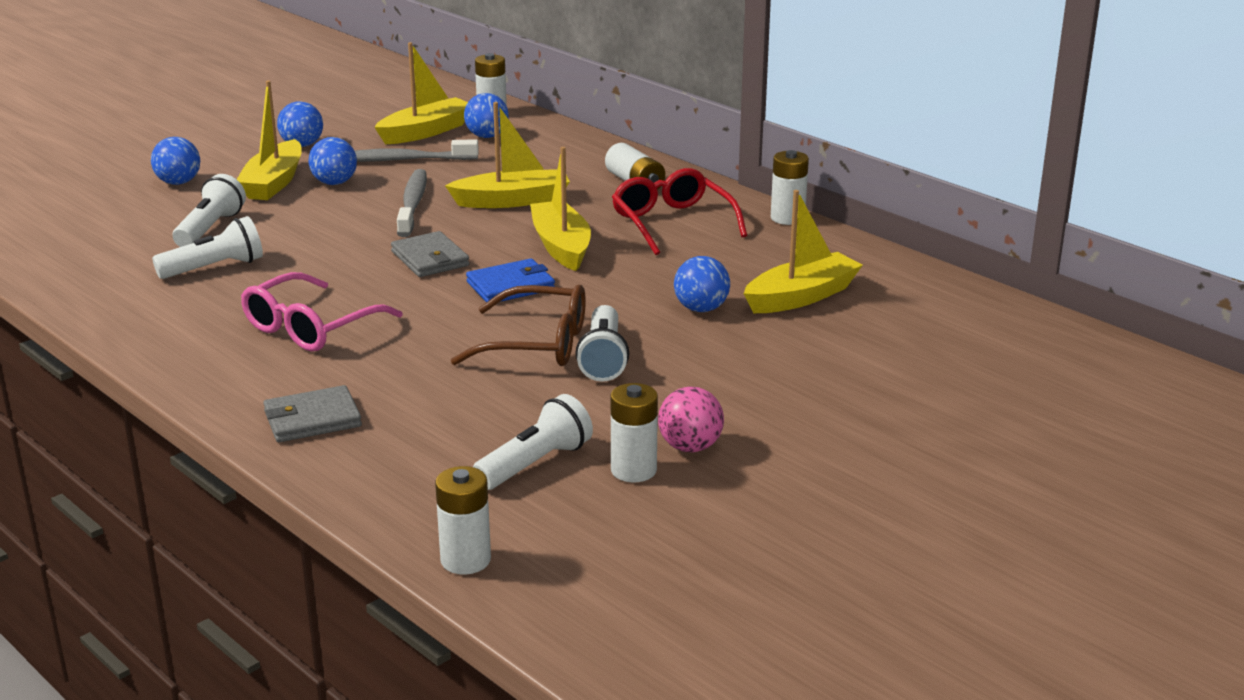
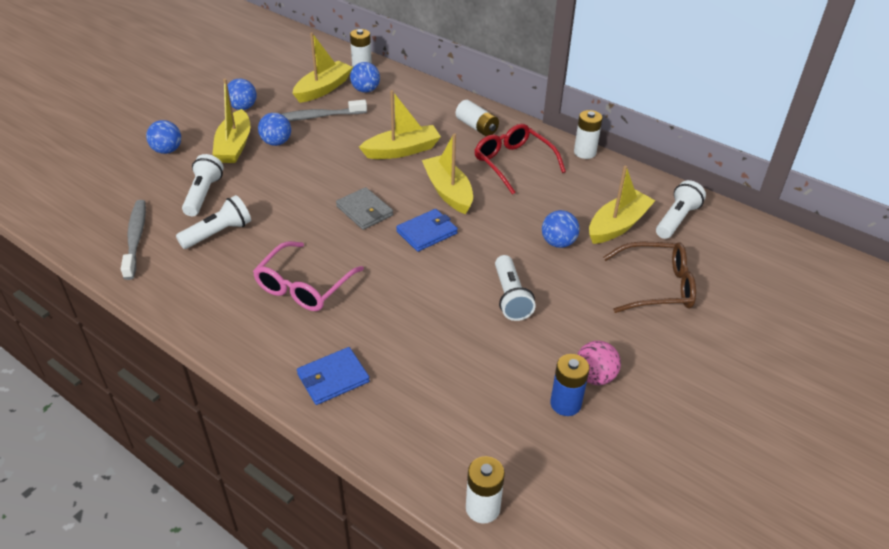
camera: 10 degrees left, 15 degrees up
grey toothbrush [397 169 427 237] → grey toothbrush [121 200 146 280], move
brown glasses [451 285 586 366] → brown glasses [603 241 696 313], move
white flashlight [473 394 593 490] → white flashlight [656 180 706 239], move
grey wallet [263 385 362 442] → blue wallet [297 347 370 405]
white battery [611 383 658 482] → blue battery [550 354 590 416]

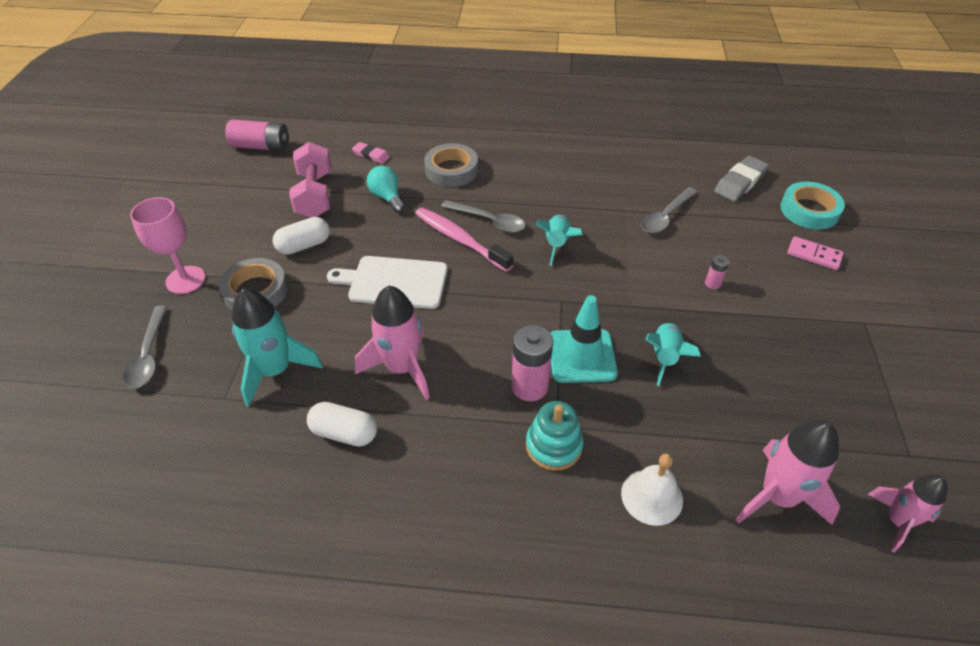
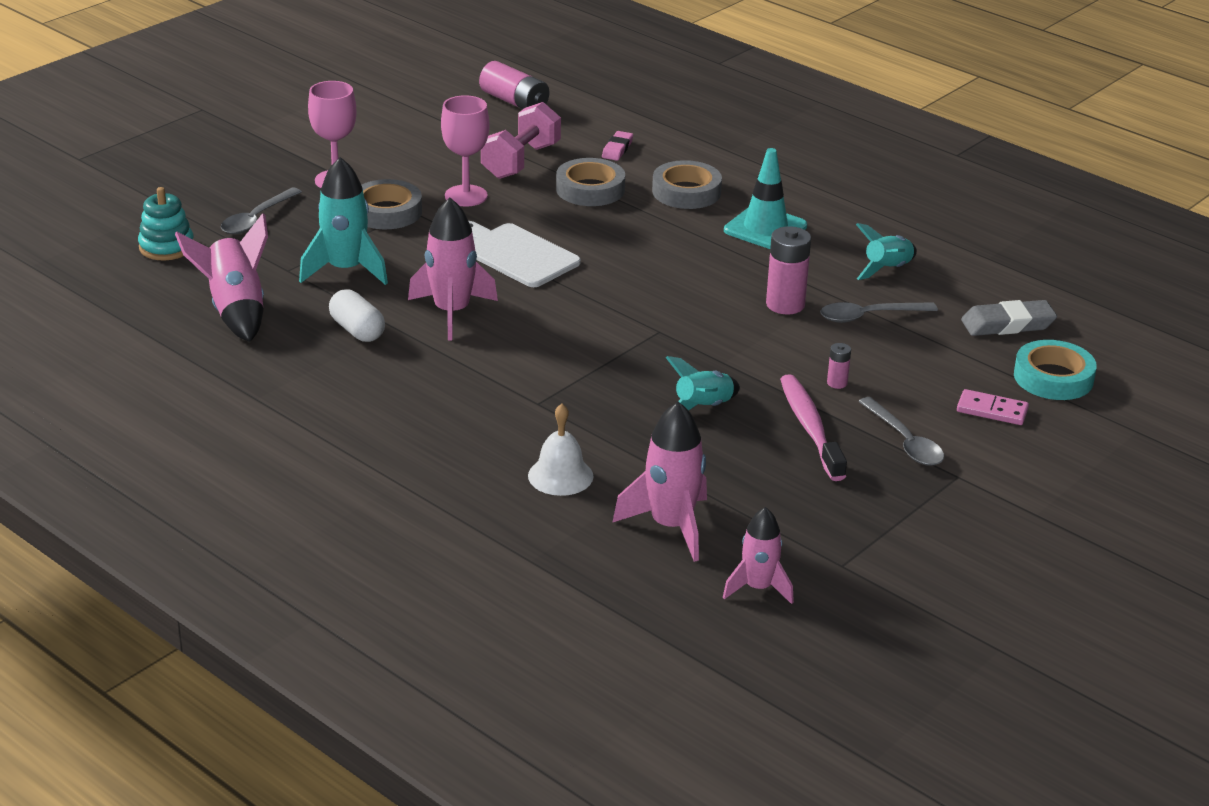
camera: 35 degrees right, 15 degrees down
- → pink rocket [175 213 268 342]
pink toothbrush [415 207 514 272] → pink toothbrush [780 374 847 481], move
grey spoon [441 200 526 233] → grey spoon [858 397 944 466], move
pink battery [512 325 553 401] → pink battery [766 226 811 315], move
turquoise stacking toy [526 401 583 471] → turquoise stacking toy [138 187 194 261], move
turquoise rocket [535 215 583 266] → turquoise rocket [856 223 917 280], move
turquoise traffic cone [550 295 618 383] → turquoise traffic cone [724 148 807 249], move
white capsule [272 217 330 255] → pink goblet [441 95 490 207]
turquoise light bulb [367 166 405 213] → grey tape [556 158 625 206]
pink eraser [352 142 390 164] → pink eraser [602 131 633 161], 45 degrees clockwise
pink domino [787 236 844 270] → pink domino [957 389 1029 425], 45 degrees counterclockwise

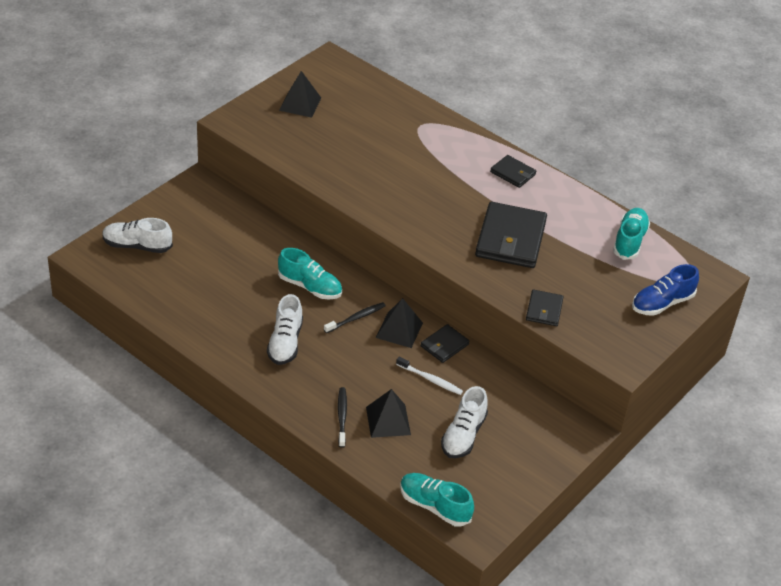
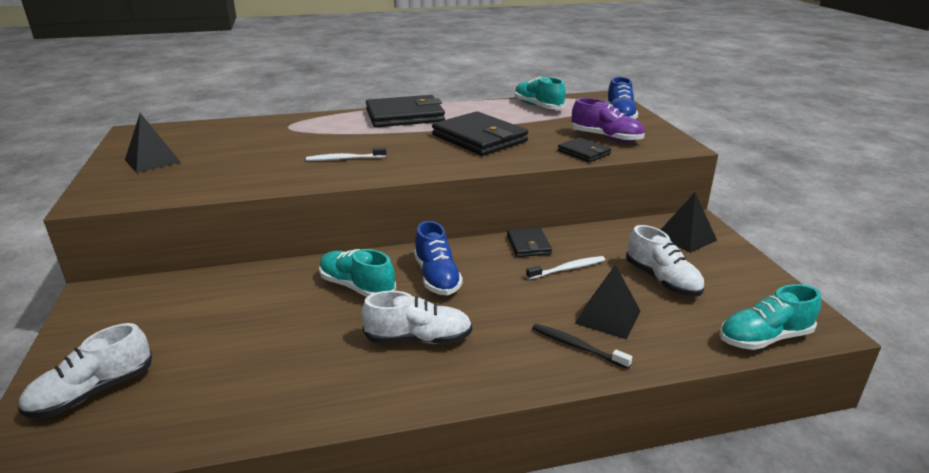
camera: 50 degrees left, 15 degrees down
- → white toothbrush [306 147 387 161]
- → purple shoe [571 98 645 142]
black pyramid [376 298 423 348] → black pyramid [661 192 717 253], move
black toothbrush [324 302 386 333] → blue shoe [414 221 463 295]
white shoe [267 294 303 365] → white shoe [361 291 472 344], 45 degrees counterclockwise
turquoise shoe [278 248 342 300] → turquoise shoe [319 249 396 297], 120 degrees counterclockwise
black wallet [490 155 536 188] → black wallet [366 95 445 127], x1.95

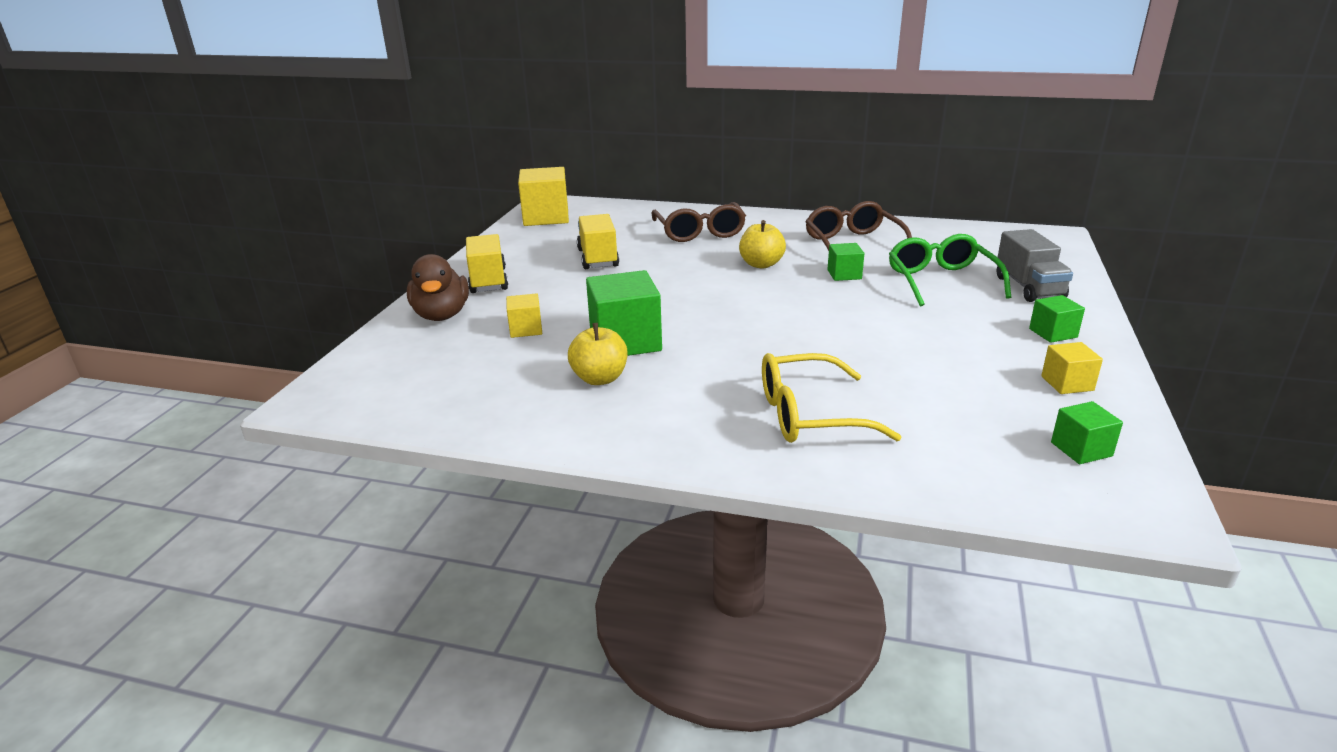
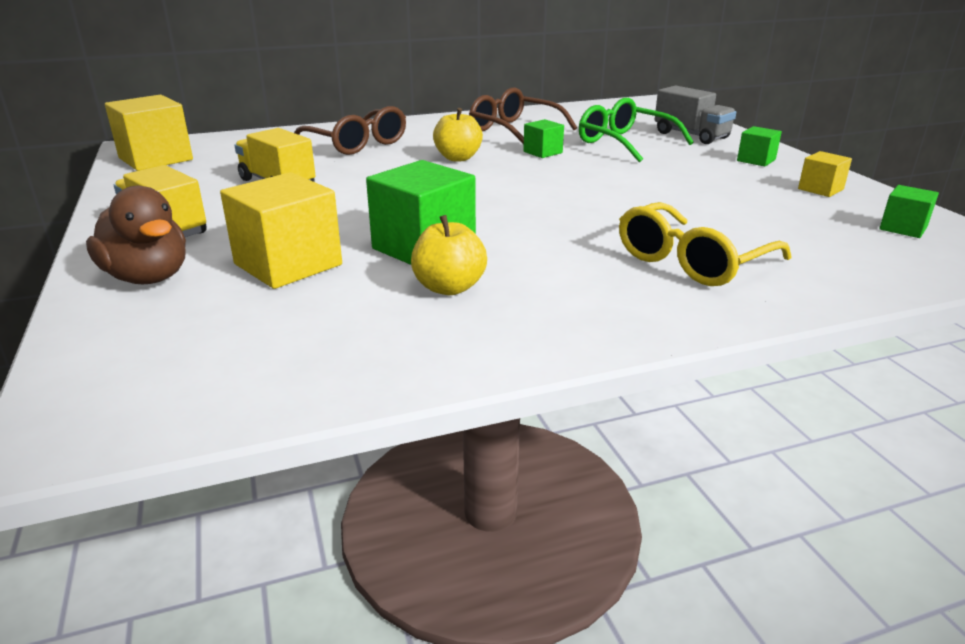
camera: 35 degrees left, 0 degrees up
yellow cube [506 293 542 338] → yellow cube [220 172 342 289], x1.90

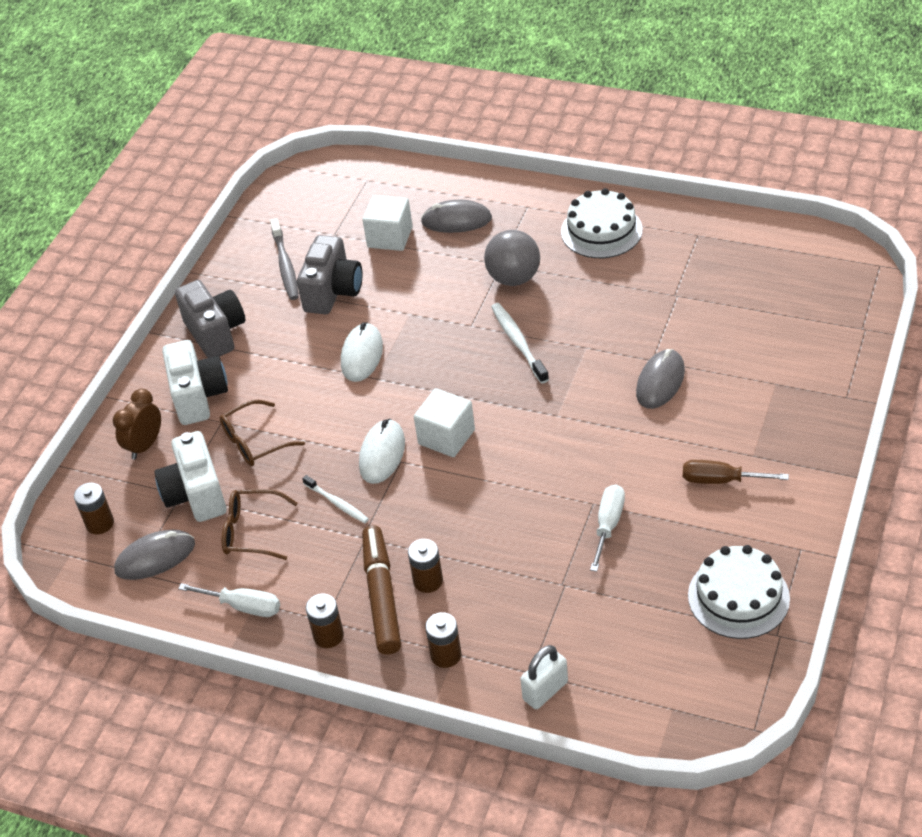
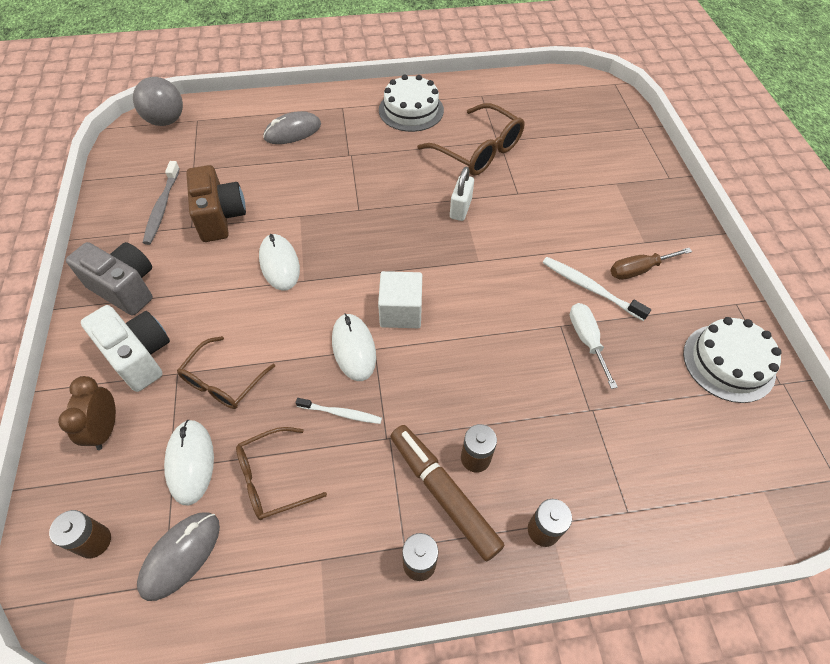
camera: 35 degrees left, 10 degrees up
white screwdriver [178 583 280 617] → -
white cube [363 195 413 251] → -
grey mouse [636 349 685 409] → -
- → brown glasses [417 103 525 176]
grey ball [484 230 540 286] → grey ball [133 77 183 126], move
white toothbrush [491 303 549 384] → white toothbrush [543 257 651 321], move
white padlock [520 645 568 709] → white padlock [450 167 474 221], move
white camera [154 431 227 522] → white mouse [164 420 214 505]
grey camera [297 235 363 314] → brown camera [186 165 246 242]
grey toothbrush [270 218 299 300] → grey toothbrush [143 161 180 245], 45 degrees clockwise

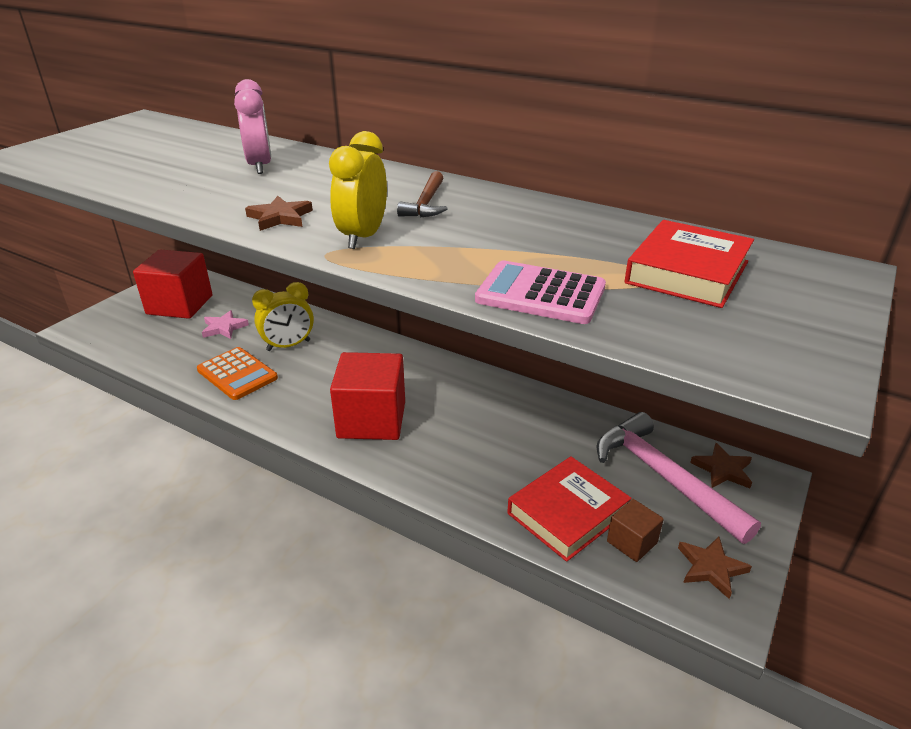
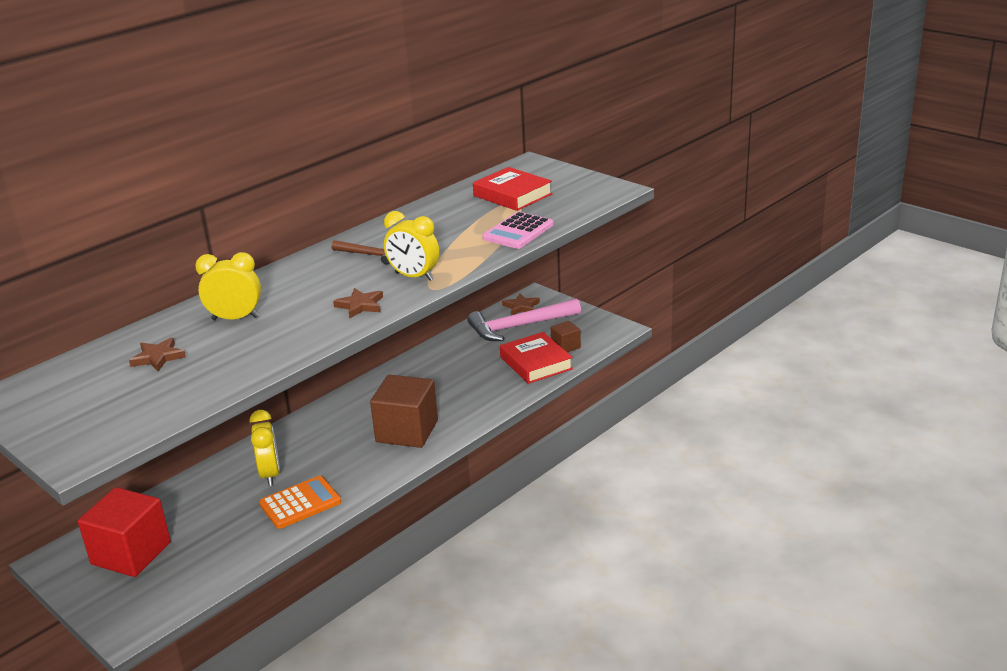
camera: 75 degrees left, 5 degrees down
pink star [202 310 249 339] → -
brown star [678 536 752 599] → brown star [129 337 186 372], move
pink clock [234 79 271 174] → yellow clock [195 252 261 320]
red cube [330 352 405 440] → brown cube [370 375 438 448]

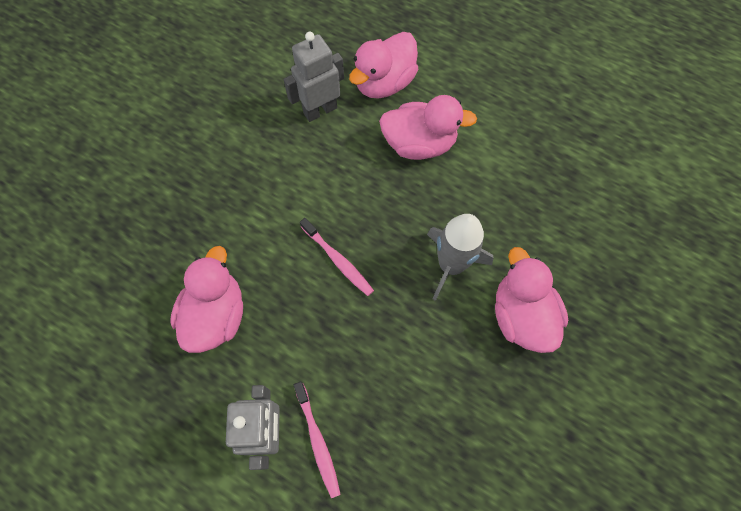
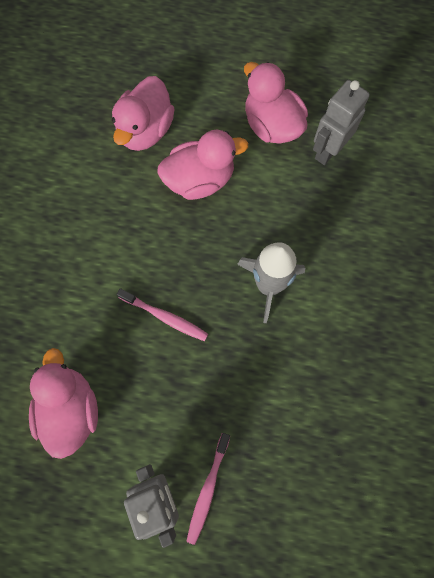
camera: 20 degrees left, 5 degrees up
grey robot [284 32 344 122] → grey robot [313 80 370 165], move
pink duck [495 247 568 353] → pink duck [244 62 308 144], move
pink toothbrush [294 382 341 498] → pink toothbrush [187 433 230 545], 60 degrees clockwise

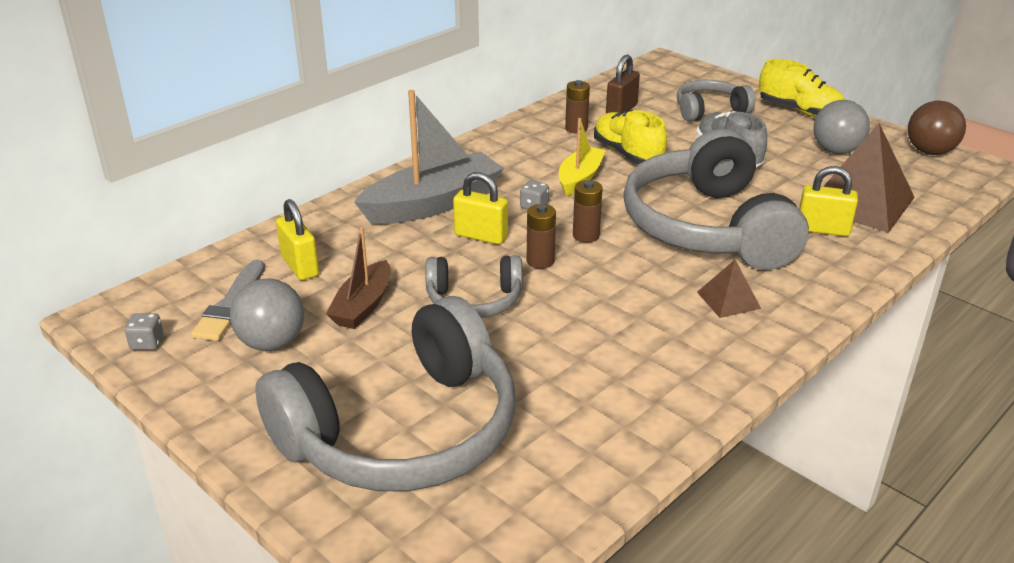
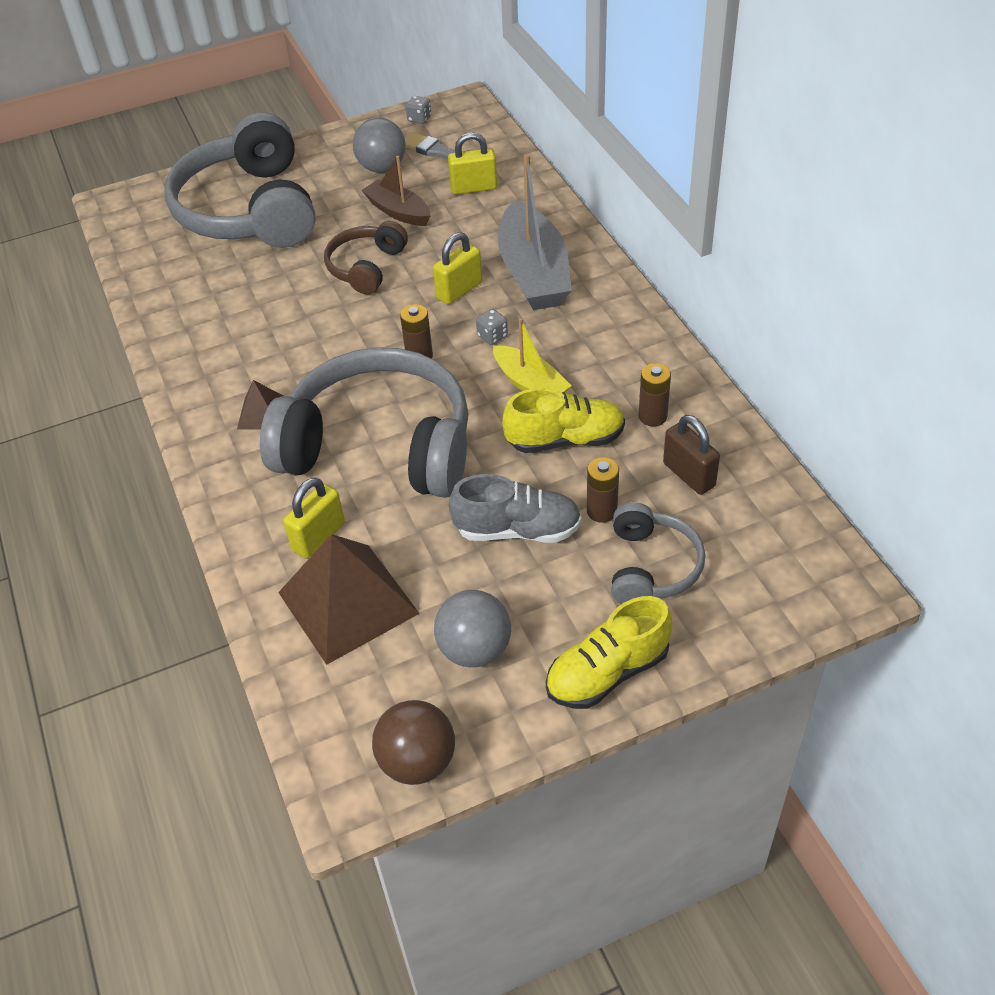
camera: 115 degrees right, 15 degrees up
brown battery [527 204 556 269] → brown battery [587 457 619 523], move
grey headphones [425 255 523 318] → brown headphones [324 221 408 295]

